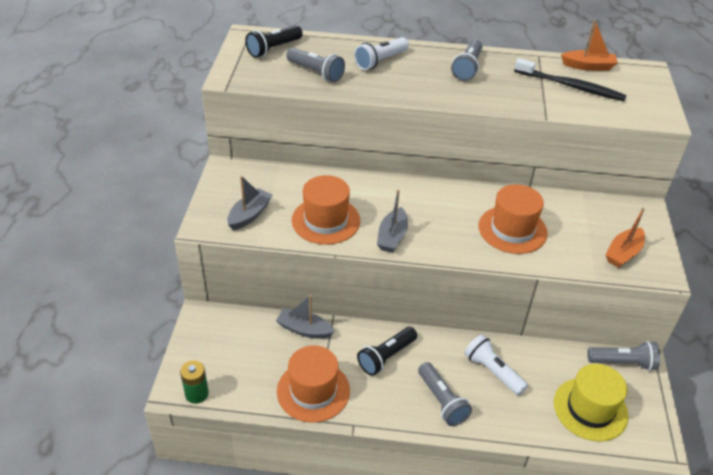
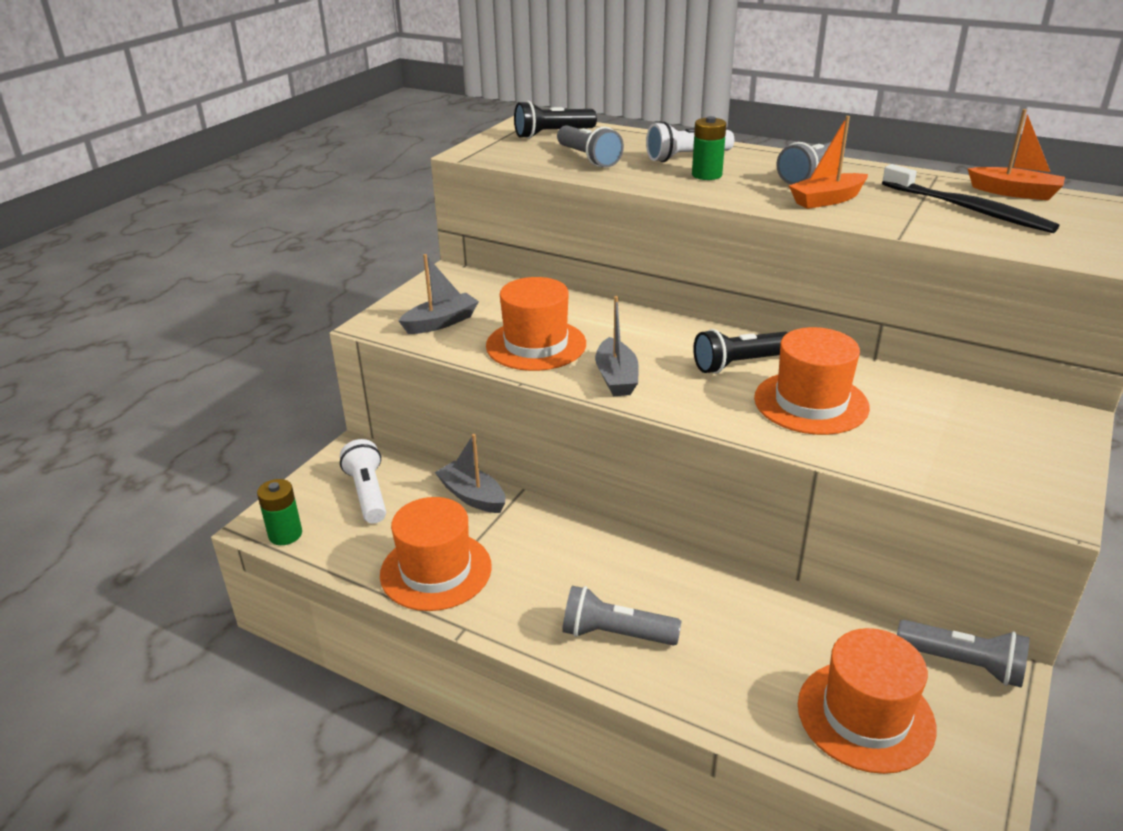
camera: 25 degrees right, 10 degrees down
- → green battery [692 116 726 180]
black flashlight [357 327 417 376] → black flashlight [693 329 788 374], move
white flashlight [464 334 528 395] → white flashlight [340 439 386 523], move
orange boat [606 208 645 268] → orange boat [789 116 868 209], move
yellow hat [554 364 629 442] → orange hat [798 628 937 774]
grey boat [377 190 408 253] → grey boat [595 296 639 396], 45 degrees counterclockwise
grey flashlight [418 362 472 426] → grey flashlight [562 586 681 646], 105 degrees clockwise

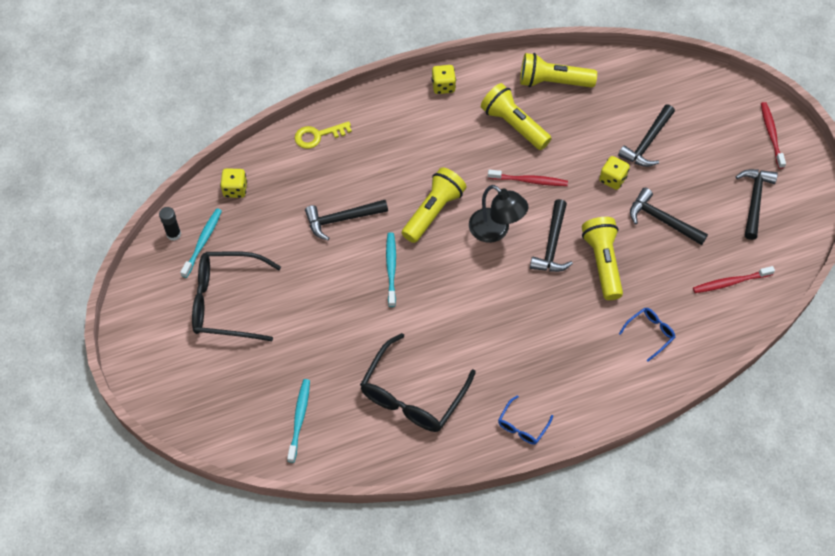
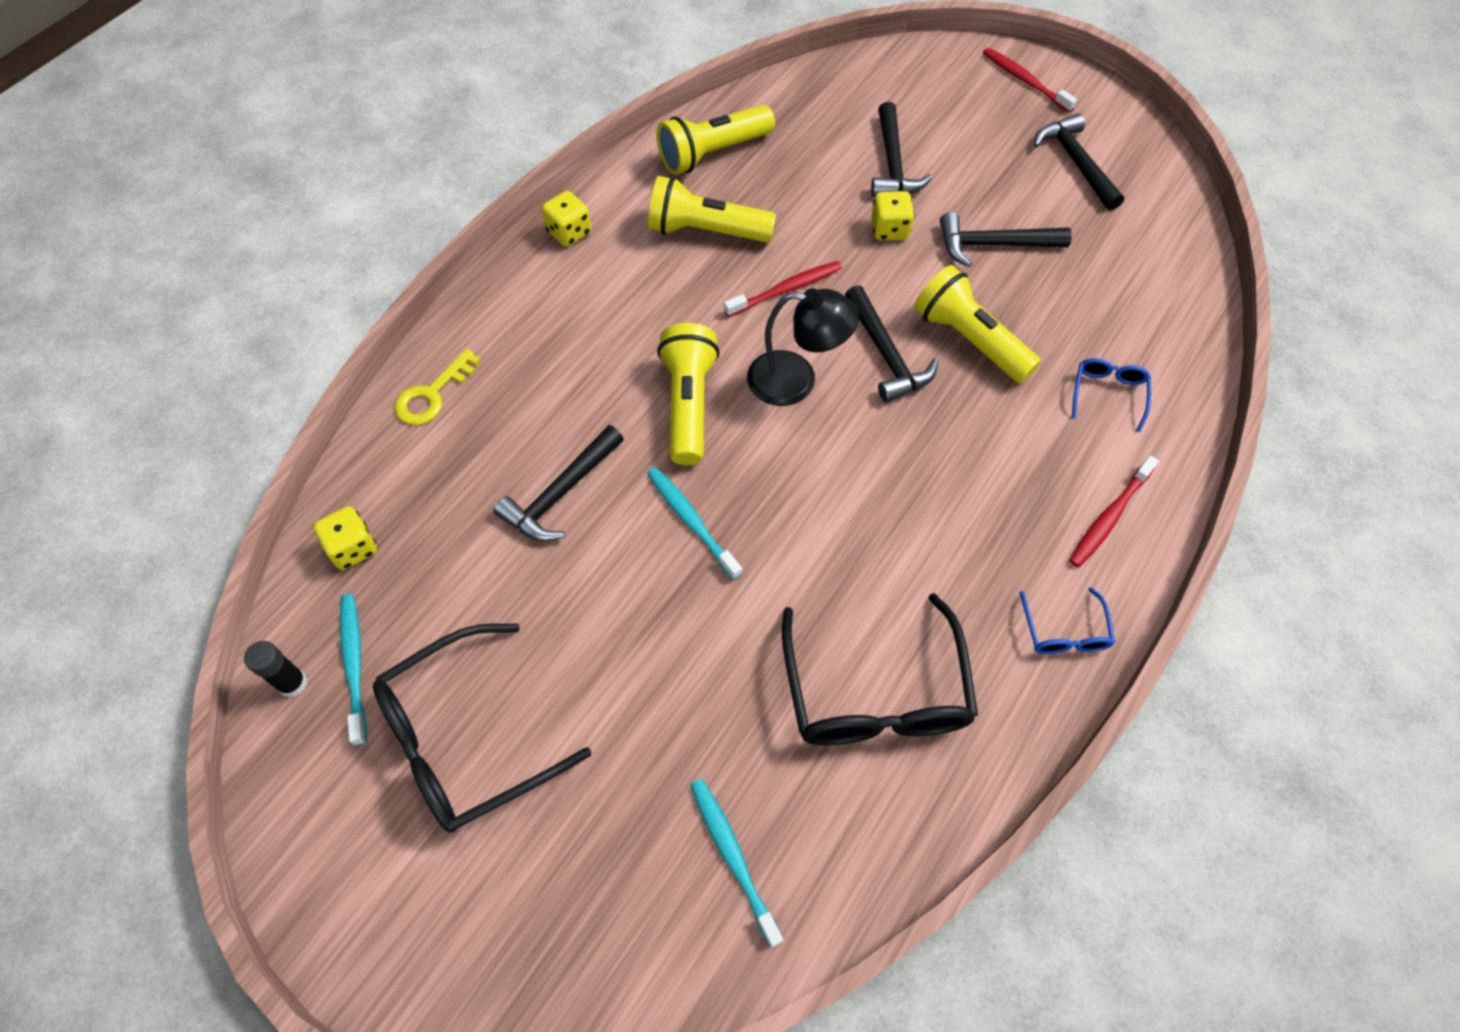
camera: 35 degrees left, 0 degrees up
red toothbrush [693 266 775 293] → red toothbrush [1069 456 1159 567], move

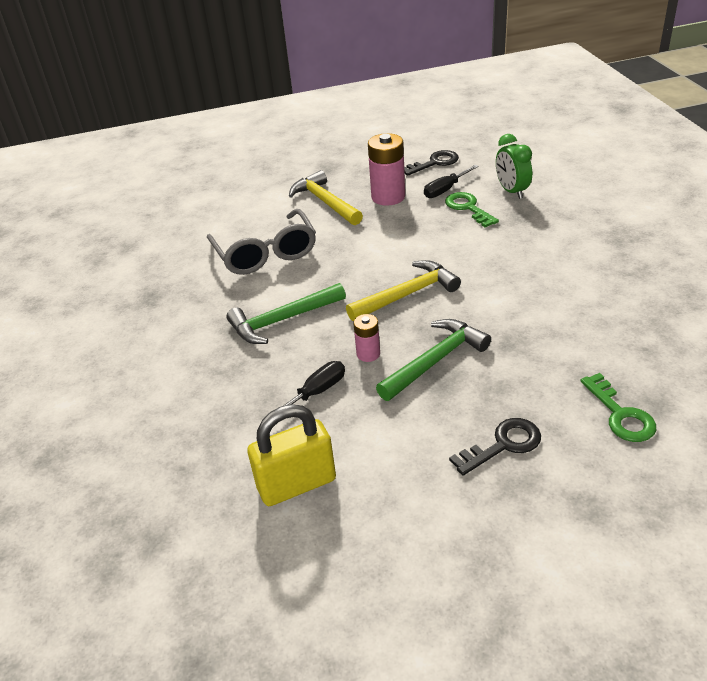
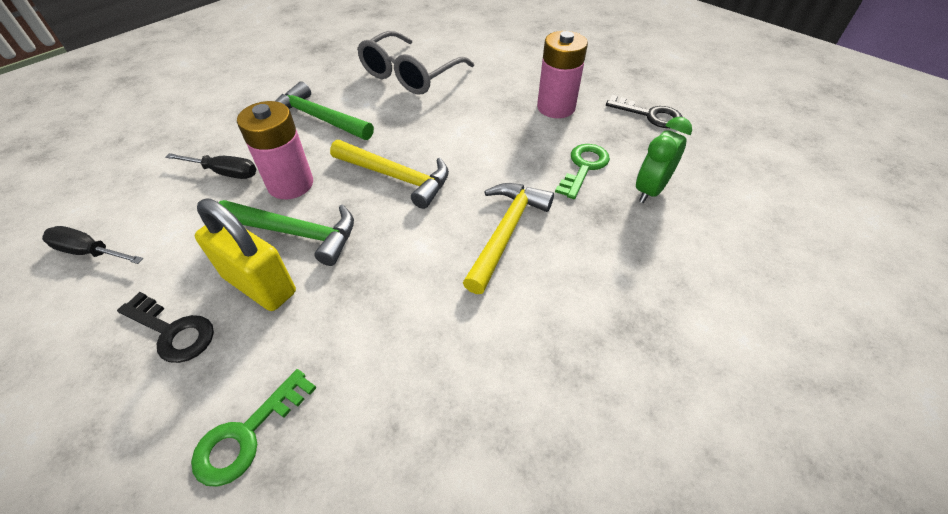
camera: 55 degrees right, 10 degrees up
yellow padlock [247 404 336 506] → yellow padlock [195 199 296 311], move
yellow hammer [289 170 363 225] → yellow hammer [463 183 554 294], move
black screwdriver [424 165 479 198] → black screwdriver [42 226 143 264], move
pink battery [353 314 380 362] → pink battery [237 101 313 199], x1.85

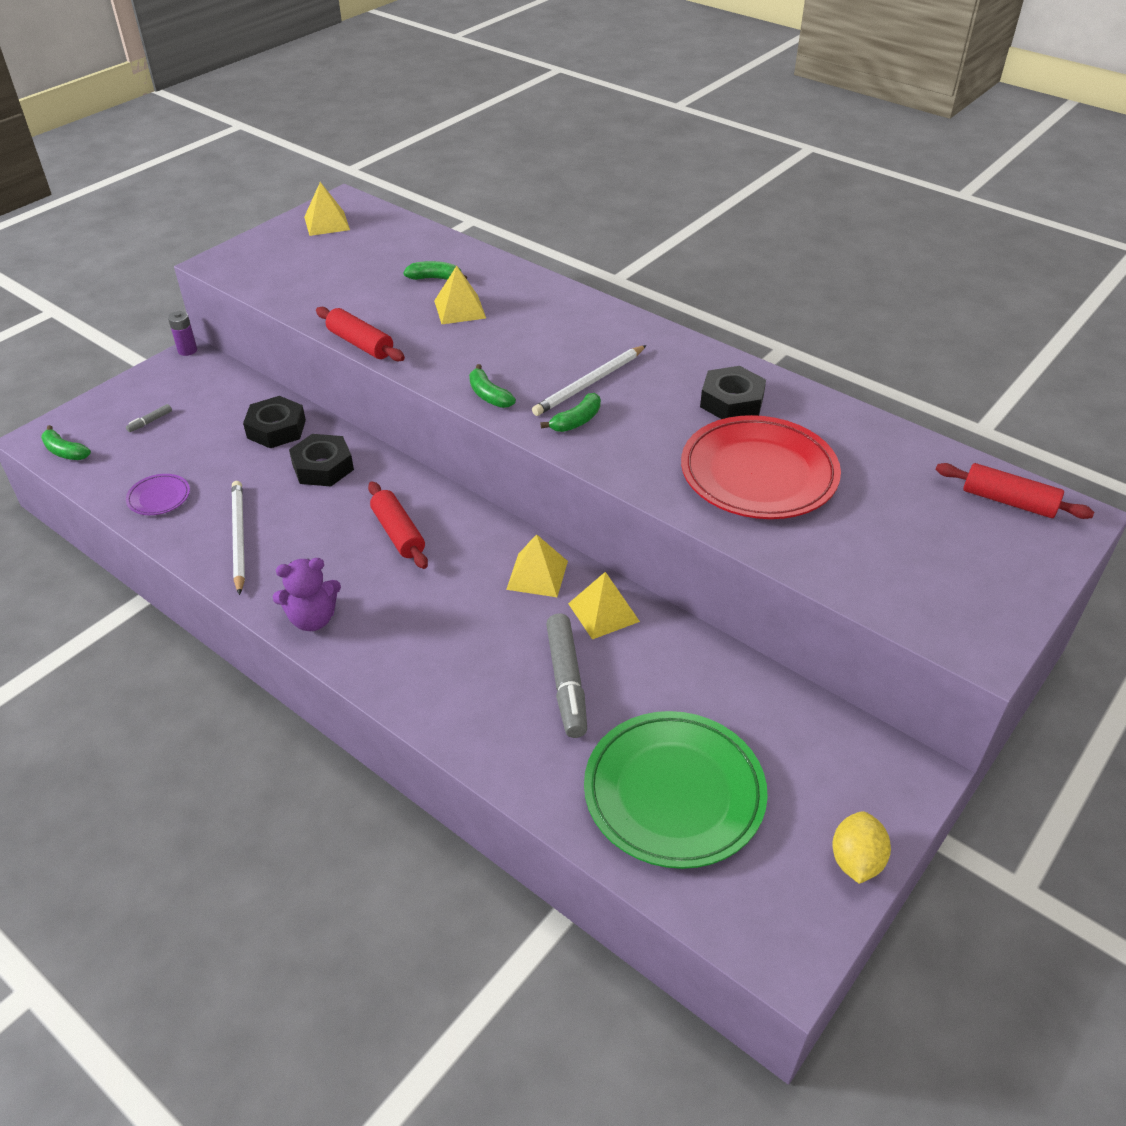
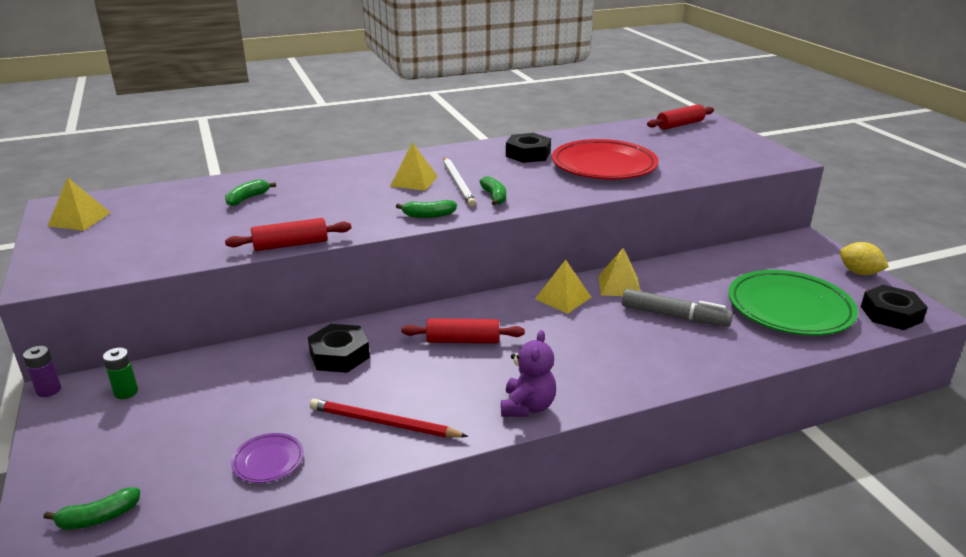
camera: 60 degrees left, 15 degrees down
grey marker [126 404 172 432] → -
- → green battery [103 348 138 399]
black nut [243 396 306 448] → black nut [861 285 928 330], move
yellow pyramid [434 266 486 324] → yellow pyramid [390 142 438 191], move
white pencil [232 481 245 595] → red pencil [310 399 468 438]

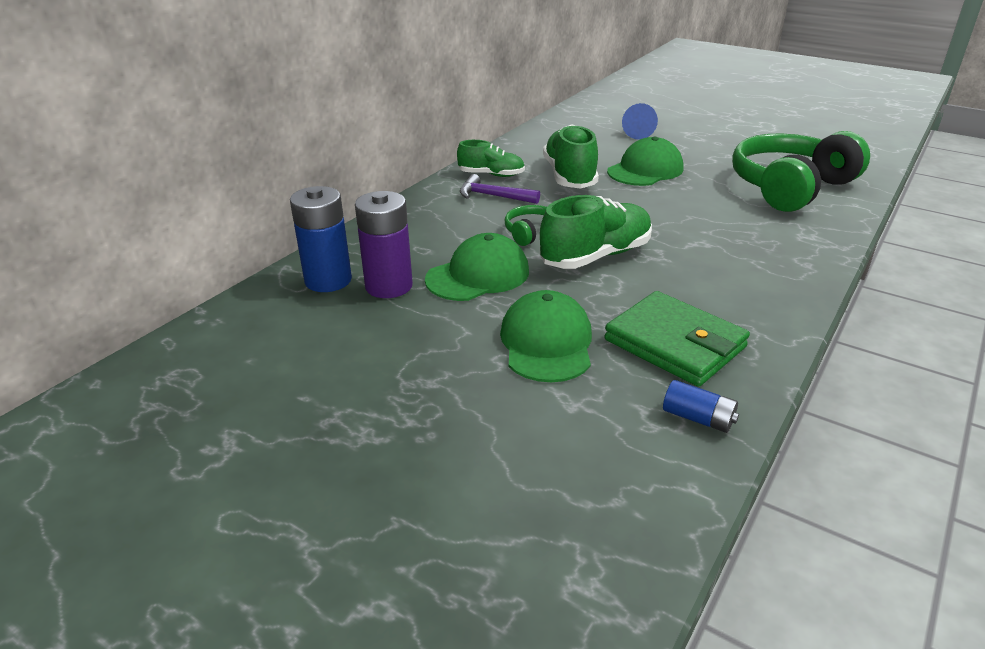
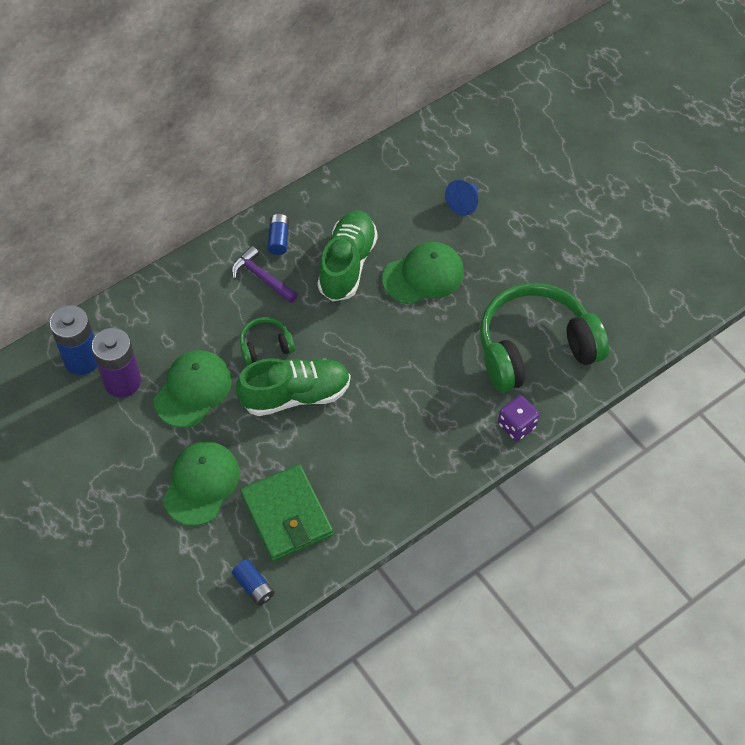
camera: 20 degrees right, 25 degrees up
- → purple dice [498 395 540 441]
green shoe [457 140 525 177] → blue battery [268 214 289 255]
green cap [425 233 529 301] → green cap [154 350 232 428], 45 degrees counterclockwise

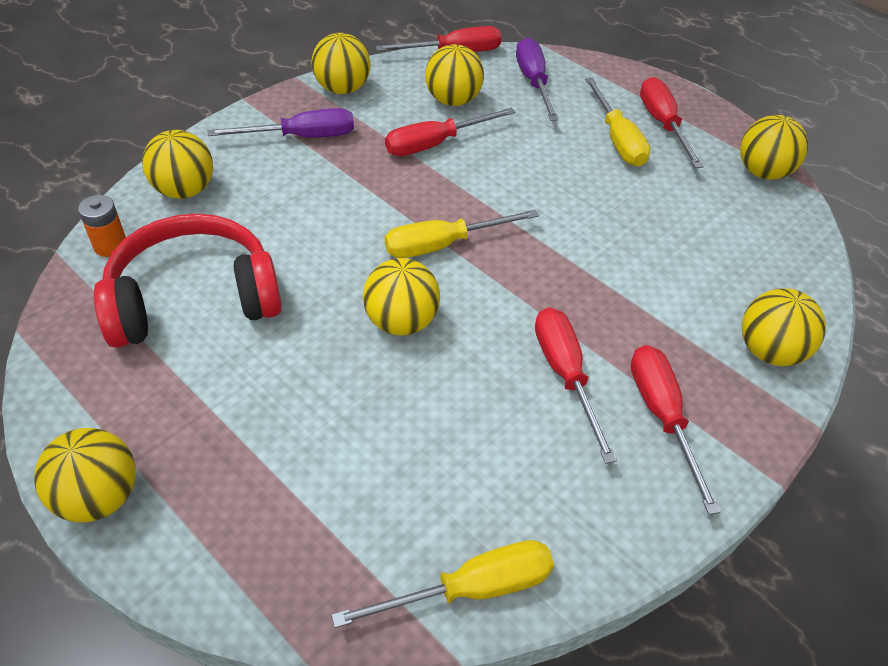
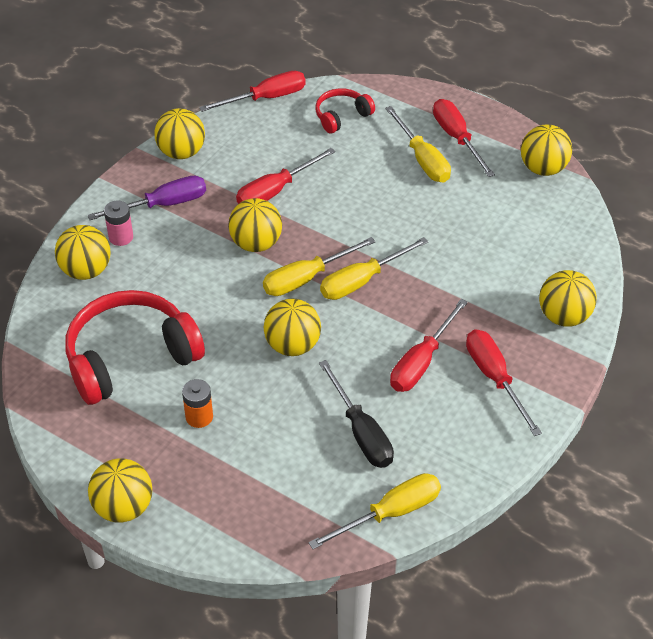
camera: 10 degrees left, 0 degrees up
- → pink battery [104 201 133 246]
- → black screwdriver [319 360 394 468]
- → yellow screwdriver [320 237 429 300]
orange battery [78 195 126 257] → orange battery [182 379 213 428], move
yellow ball [425 44 484 106] → yellow ball [228 198 282 252], move
purple screwdriver [516 37 559 121] → red headphones [315 88 375 133]
red screwdriver [535 307 617 464] → red screwdriver [390 299 468 392], 120 degrees counterclockwise

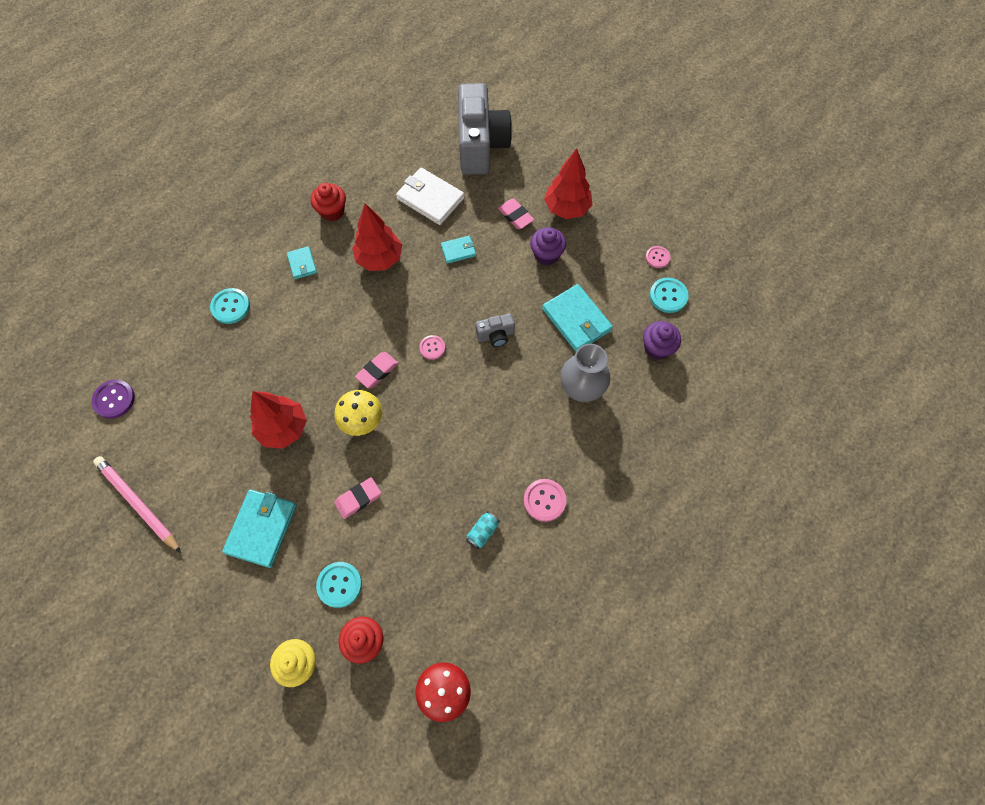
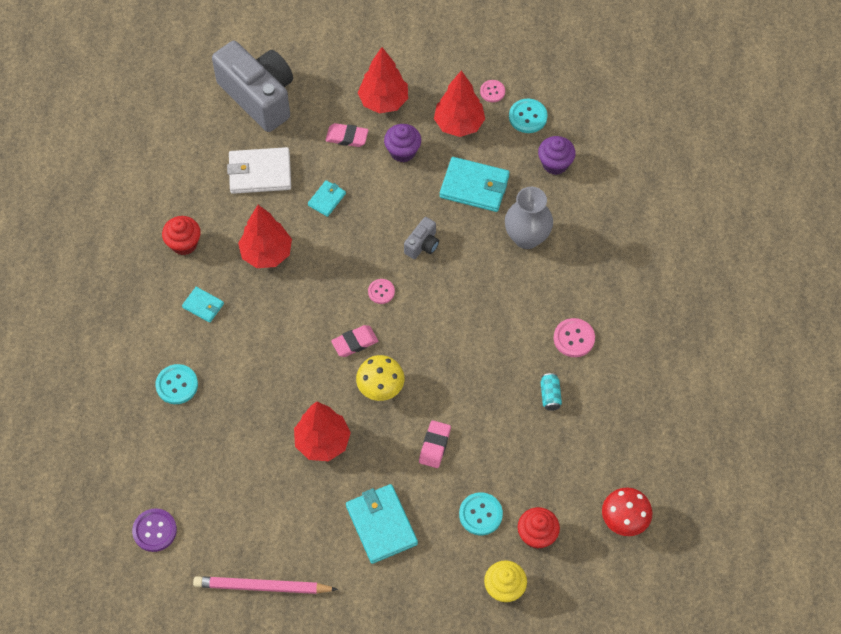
camera: 40 degrees left, 5 degrees down
- → red tree [434 70 485 137]
pink eraser [355 352 398 388] → pink eraser [331 325 378 357], 60 degrees clockwise

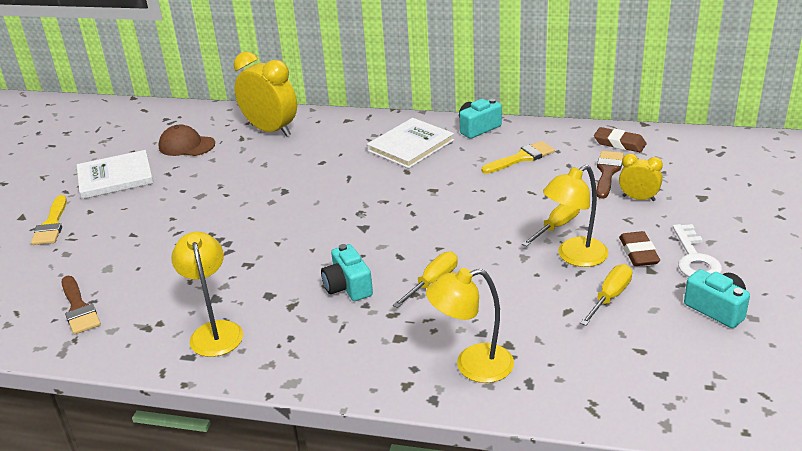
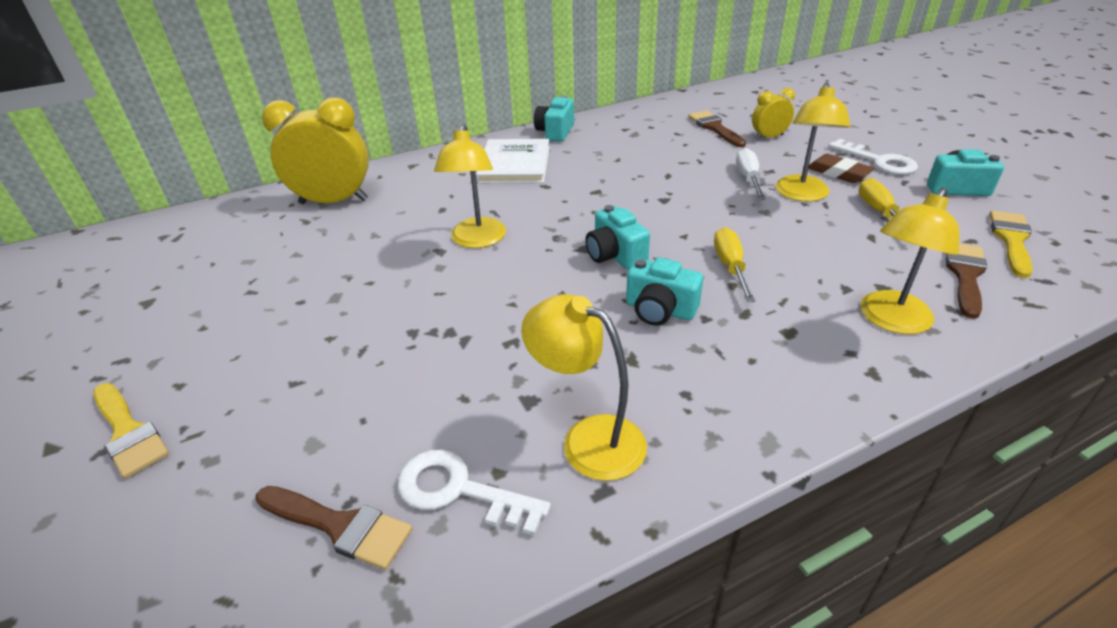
camera: 40 degrees left, 5 degrees up
white book [77 150 154 199] → -
brown cap [159 125 215 156] → -
brown eraser [594 127 646 152] → -
- → white key [397 449 551 536]
- → yellow lamp [434 124 506 248]
- → turquoise camera [585 205 650 270]
- → brown brush [946 244 987 319]
yellow brush [481 141 555 174] → yellow brush [990 211 1033 278], move
yellow screwdriver [522 204 580 247] → white screwdriver [736 148 766 200]

